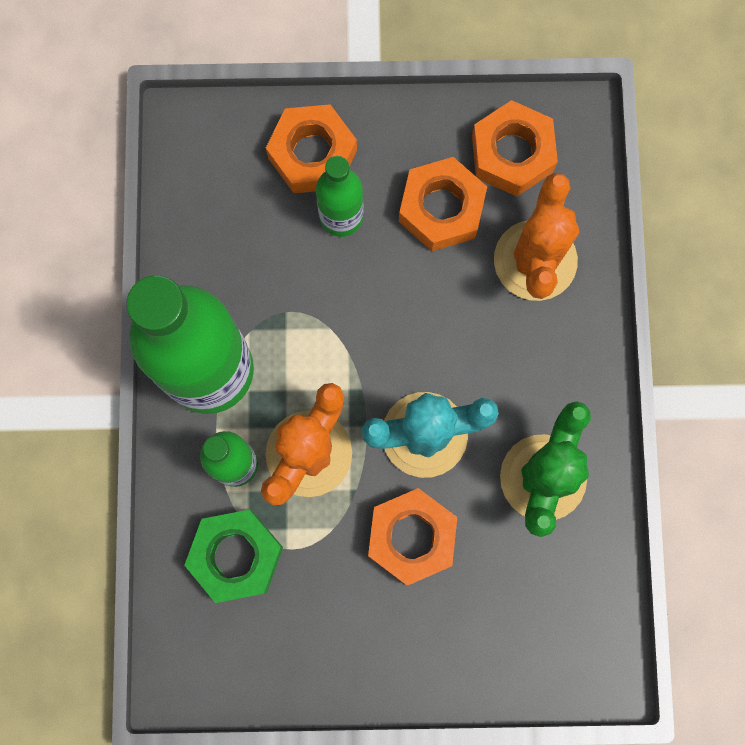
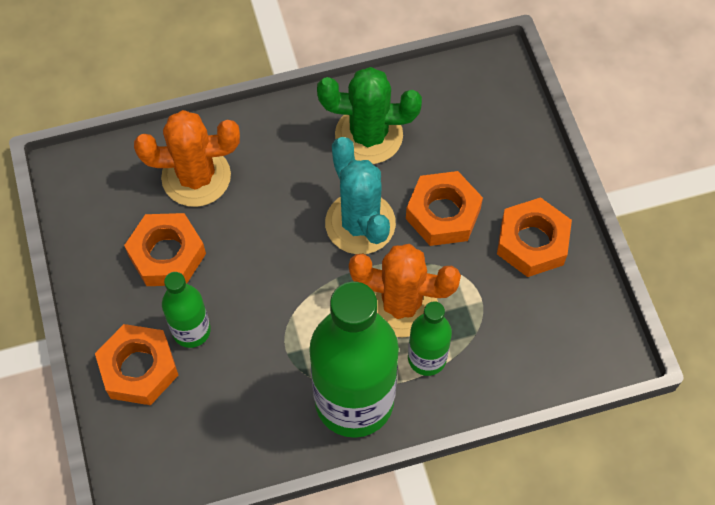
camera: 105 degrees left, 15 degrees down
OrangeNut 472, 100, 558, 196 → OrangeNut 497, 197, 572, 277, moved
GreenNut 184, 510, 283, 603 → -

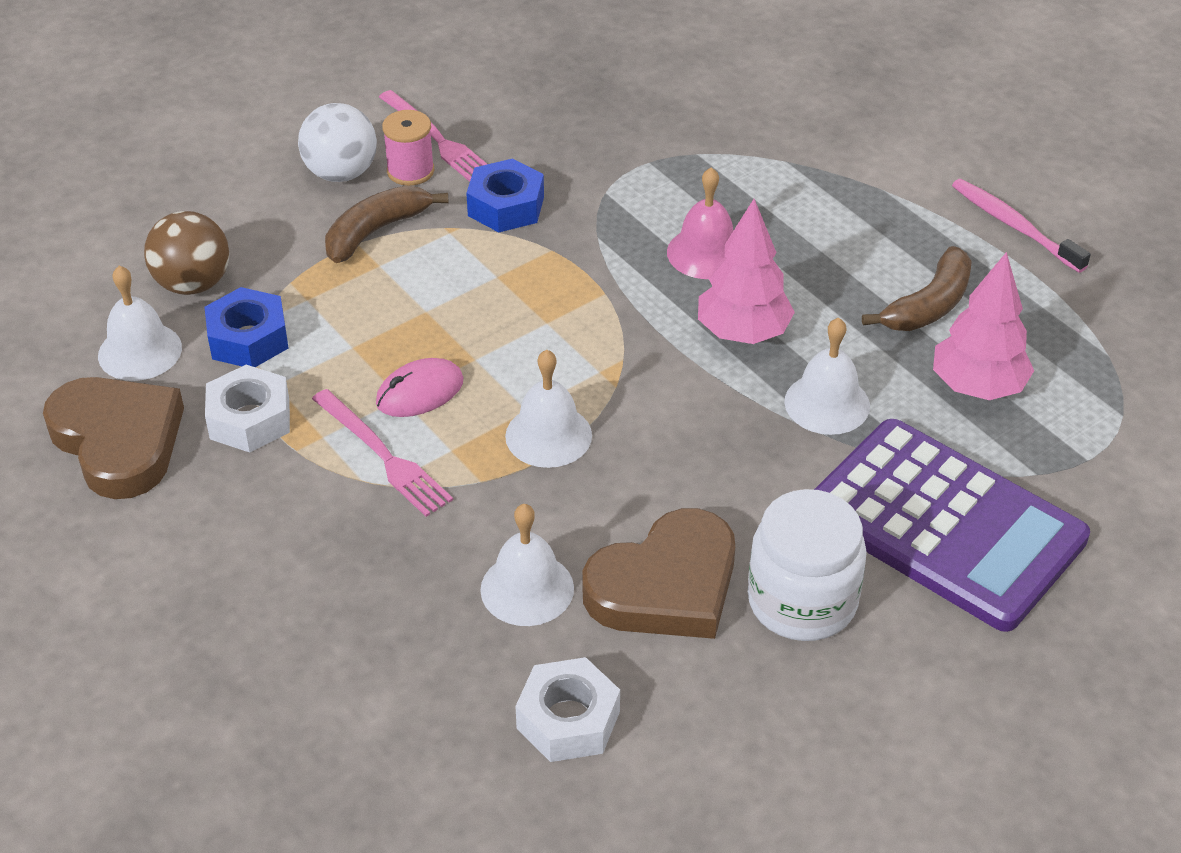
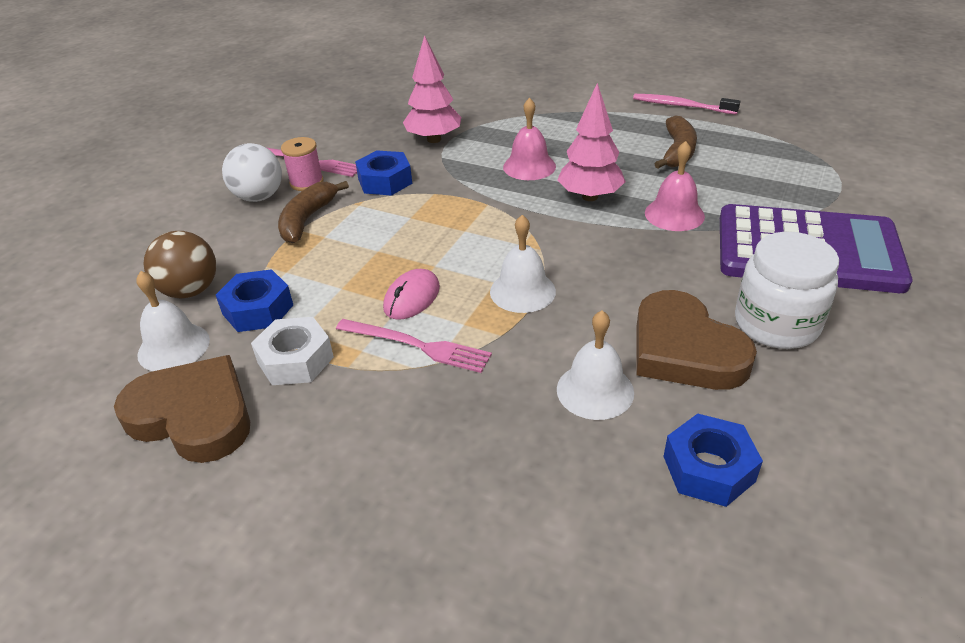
camera: 25 degrees left, 5 degrees down
PinkTree 933, 252, 1034, 400 → PinkTree 403, 35, 461, 143, moved
WhiteBell 784, 317, 870, 435 → PinkBell 645, 141, 705, 231
BrownHeart 582, 508, 735, 639 → BrownHeart 636, 290, 757, 390, 120 degrees clockwise
WhiteNut 515, 657, 620, 762 → BlueNut 663, 414, 763, 507

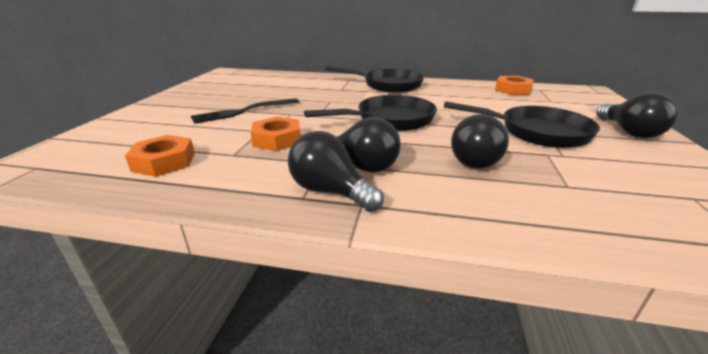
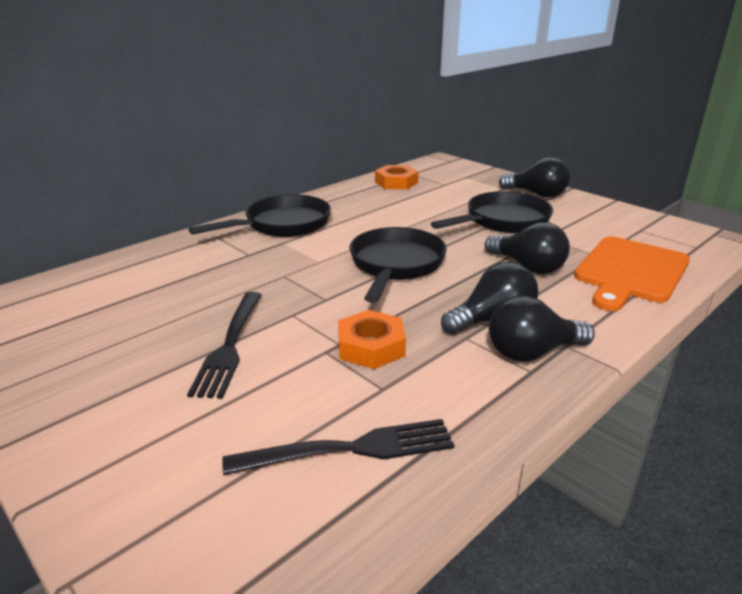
camera: 55 degrees left, 0 degrees up
OrangeNut 125, 135, 195, 177 → BlackFork 223, 419, 455, 475
- → OrangeCuttingBoard 574, 236, 690, 311

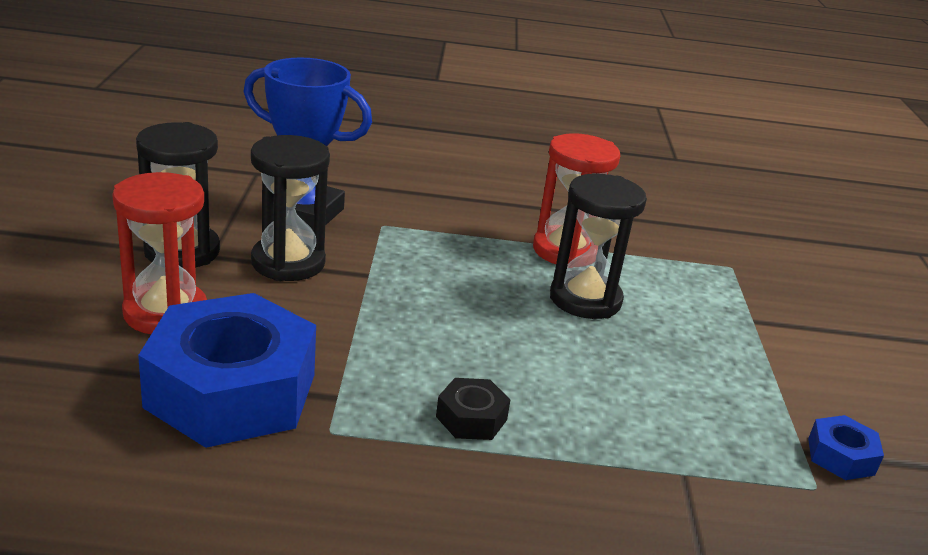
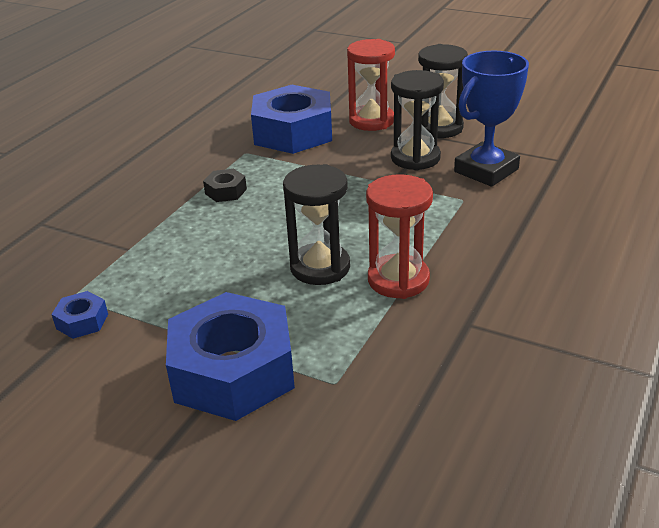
camera: 120 degrees right, 5 degrees up
- → BlueNut 166, 292, 295, 421

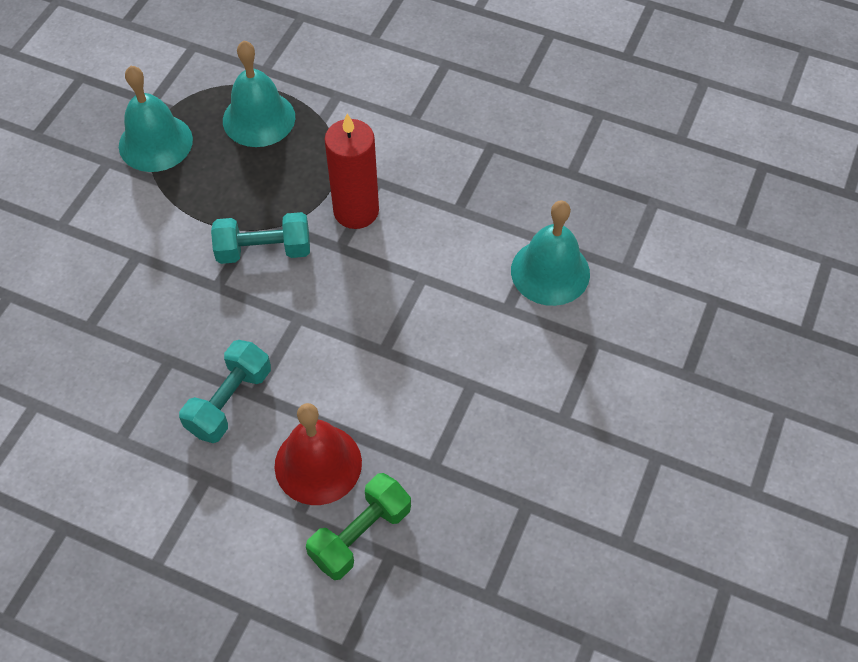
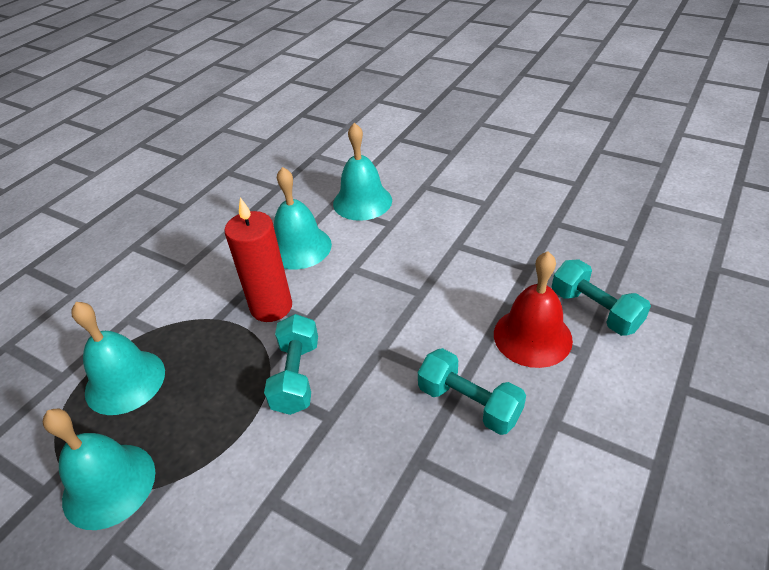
camera: 80 degrees left, 15 degrees down
GreenDumbbell 306, 473, 411, 580 → TurquoiseDumbbell 552, 259, 651, 336
- → TurquoiseBell 274, 167, 332, 270

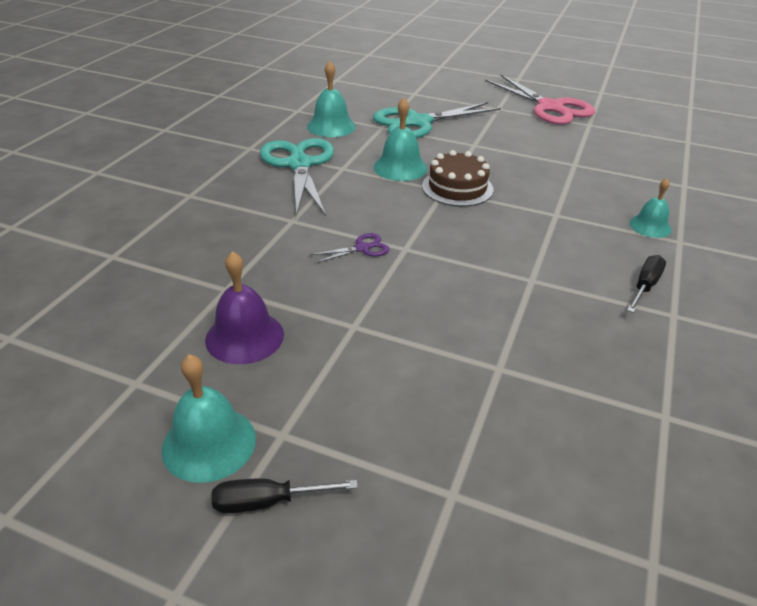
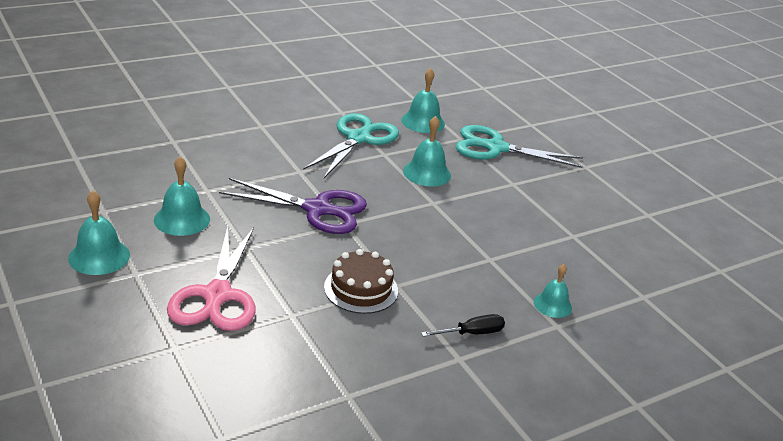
camera: 35 degrees right, 5 degrees down
PinkScissors 485, 75, 595, 125 → PinkScissors 167, 226, 256, 331, moved
BrownCake 422, 150, 494, 207 → BrownCake 324, 249, 398, 314, moved
PurpleScissors 310, 233, 389, 264 → PurpleScissors 219, 178, 367, 234, x2.31
PurpleBell 205, 251, 284, 364 → TurquoiseBell 154, 157, 210, 236
BlackScrewdriver 212, 478, 358, 513 → -

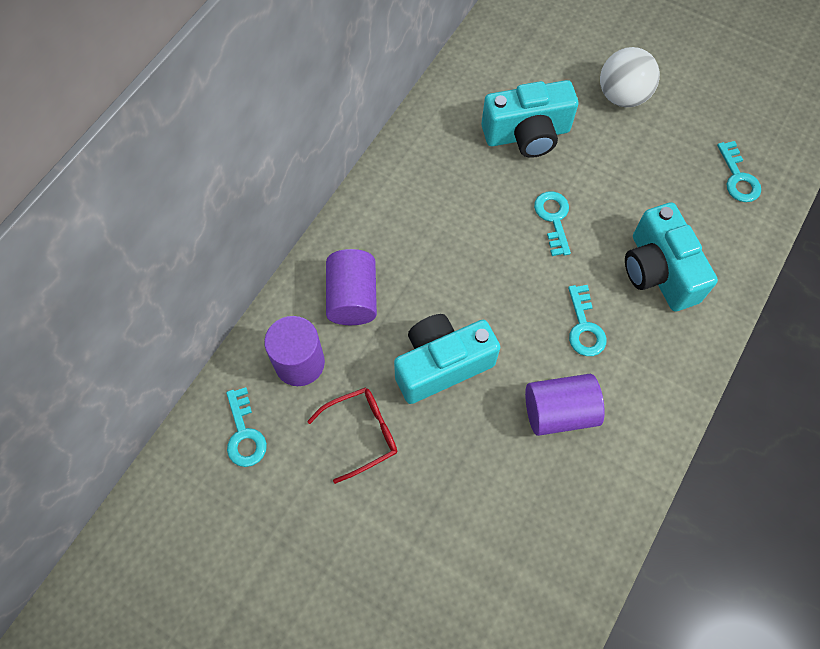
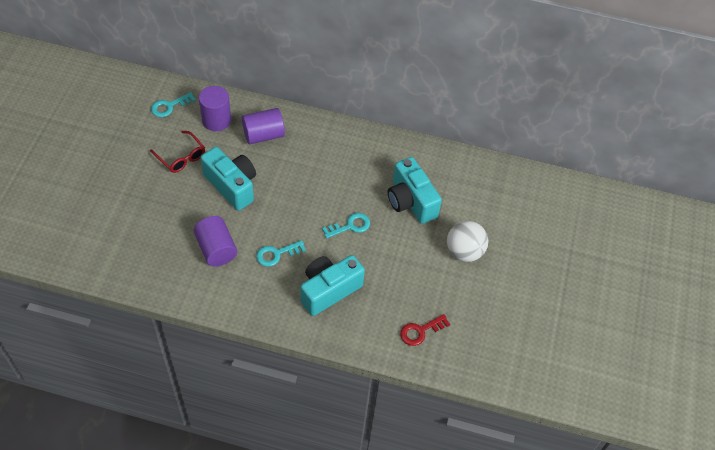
camera: 70 degrees right, 10 degrees down
TurquoiseKey 717, 141, 761, 202 → RedKey 400, 314, 450, 346

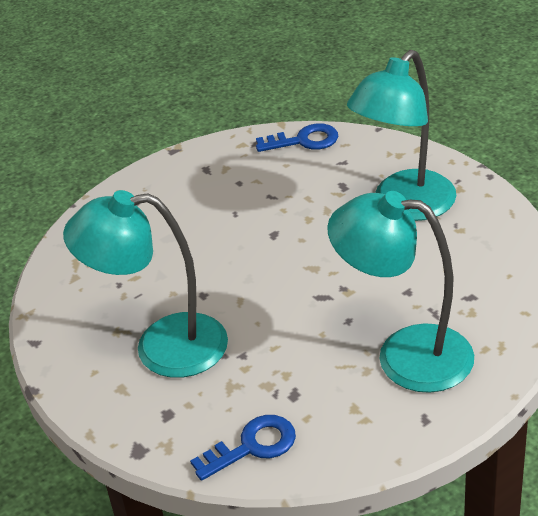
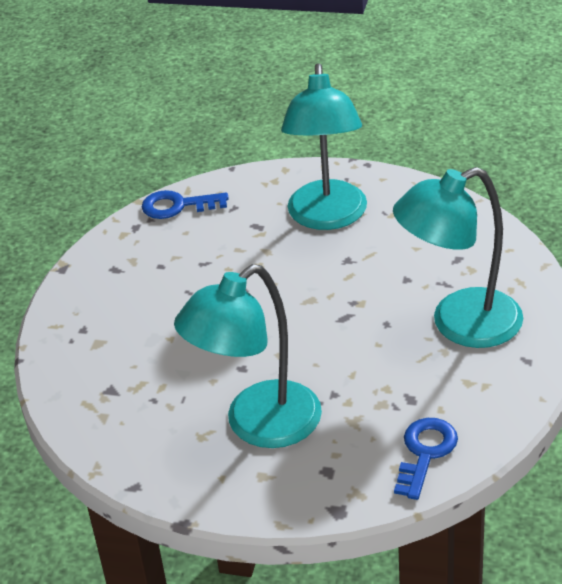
camera: 40 degrees left, 0 degrees up
BlueKey 256, 123, 338, 152 → BlueKey 142, 190, 229, 219, 135 degrees counterclockwise

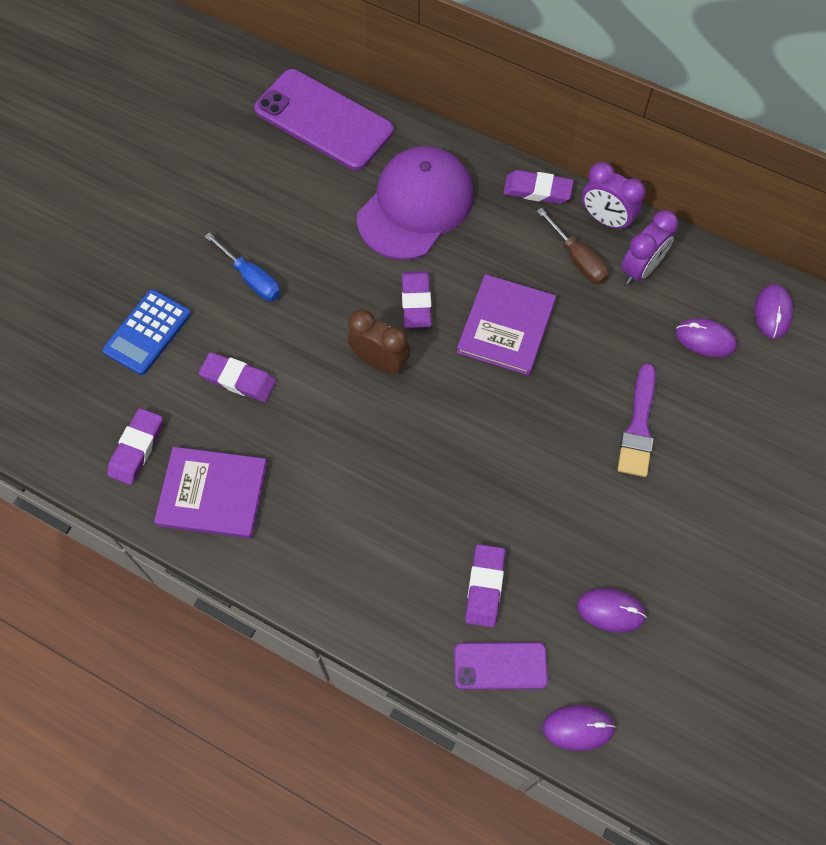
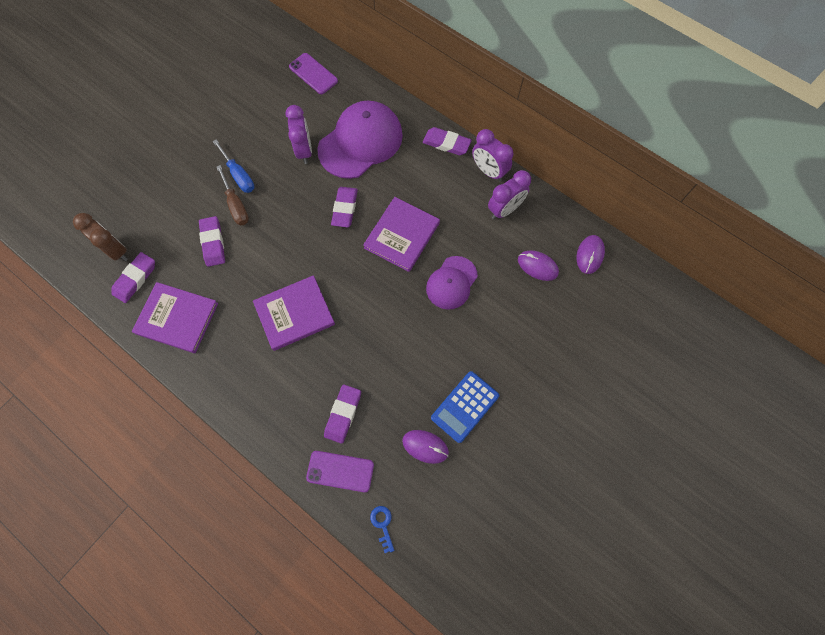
camera: 10 degrees right, 5 degrees up
PurplePhone 254, 69, 394, 171 → PurplePhone 289, 53, 338, 94, x0.54
BrownScrewdriver 537, 208, 609, 284 → BrownScrewdriver 217, 165, 249, 225, moved
BlueCalculator 102, 289, 191, 375 → BlueCalculator 431, 371, 499, 443, moved
BrownClock 347, 310, 410, 374 → BrownClock 73, 213, 128, 261, moved
PurpleEraser 199, 352, 276, 402 → PurpleEraser 199, 216, 225, 267, 45 degrees clockwise
PurpleBrush 617, 363, 656, 477 → -
PurpleMouse 542, 705, 616, 751 → BlueKey 370, 506, 394, 553
- → PurpleClock 285, 105, 312, 164
- → PurpleCap 426, 256, 478, 310
- → PurpleBook 253, 275, 335, 351

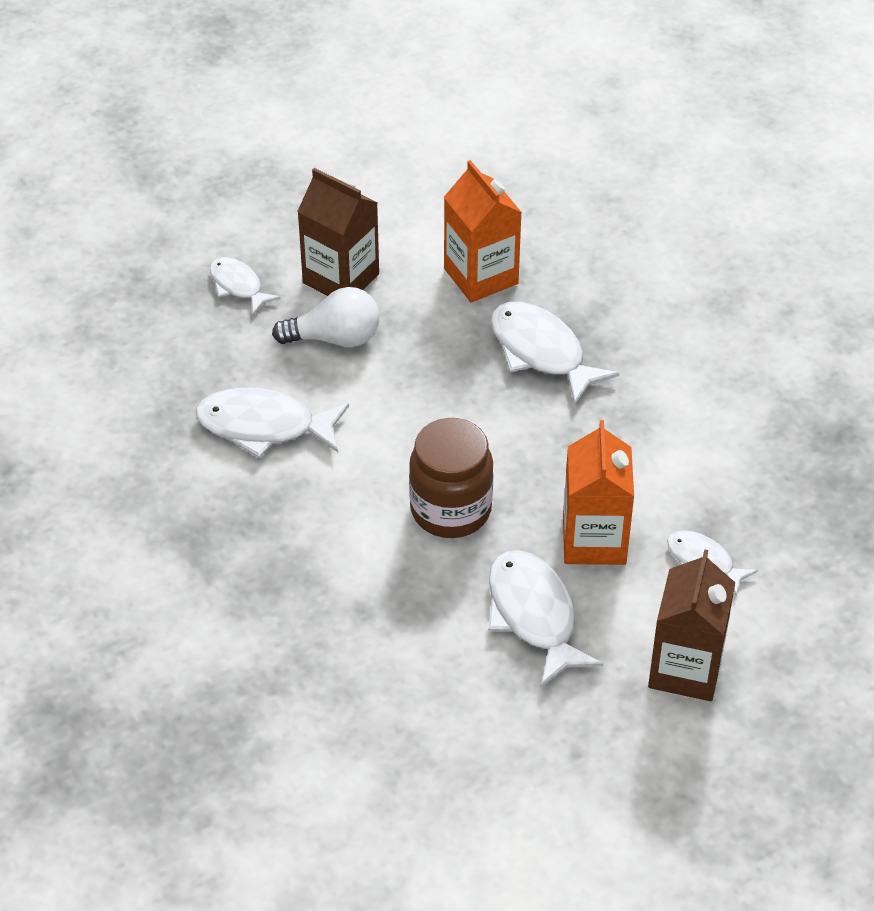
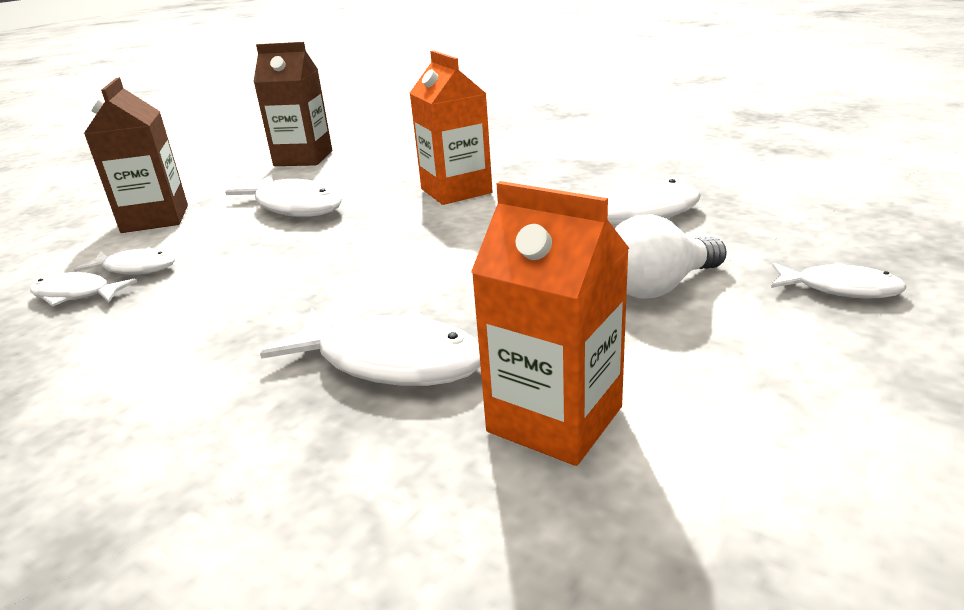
camera: 155 degrees right, 20 degrees down
BrownCarton 297, 168, 379, 296 → BrownCarton 253, 42, 332, 166, moved
BrownJar 409, 418, 493, 538 → -
OrangeCarton 563, 420, 634, 565 → OrangeCarton 410, 50, 493, 205, moved
- → WhiteFish 30, 272, 137, 307

